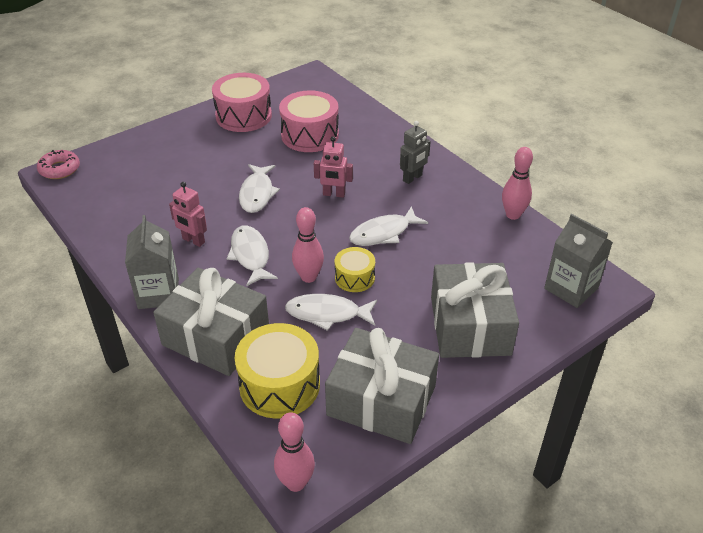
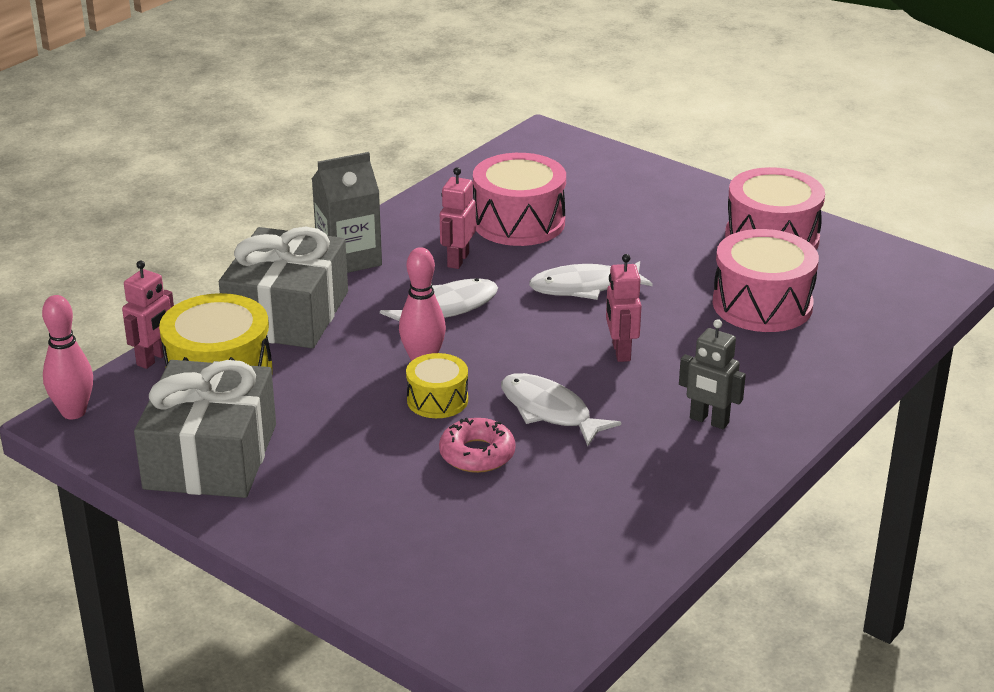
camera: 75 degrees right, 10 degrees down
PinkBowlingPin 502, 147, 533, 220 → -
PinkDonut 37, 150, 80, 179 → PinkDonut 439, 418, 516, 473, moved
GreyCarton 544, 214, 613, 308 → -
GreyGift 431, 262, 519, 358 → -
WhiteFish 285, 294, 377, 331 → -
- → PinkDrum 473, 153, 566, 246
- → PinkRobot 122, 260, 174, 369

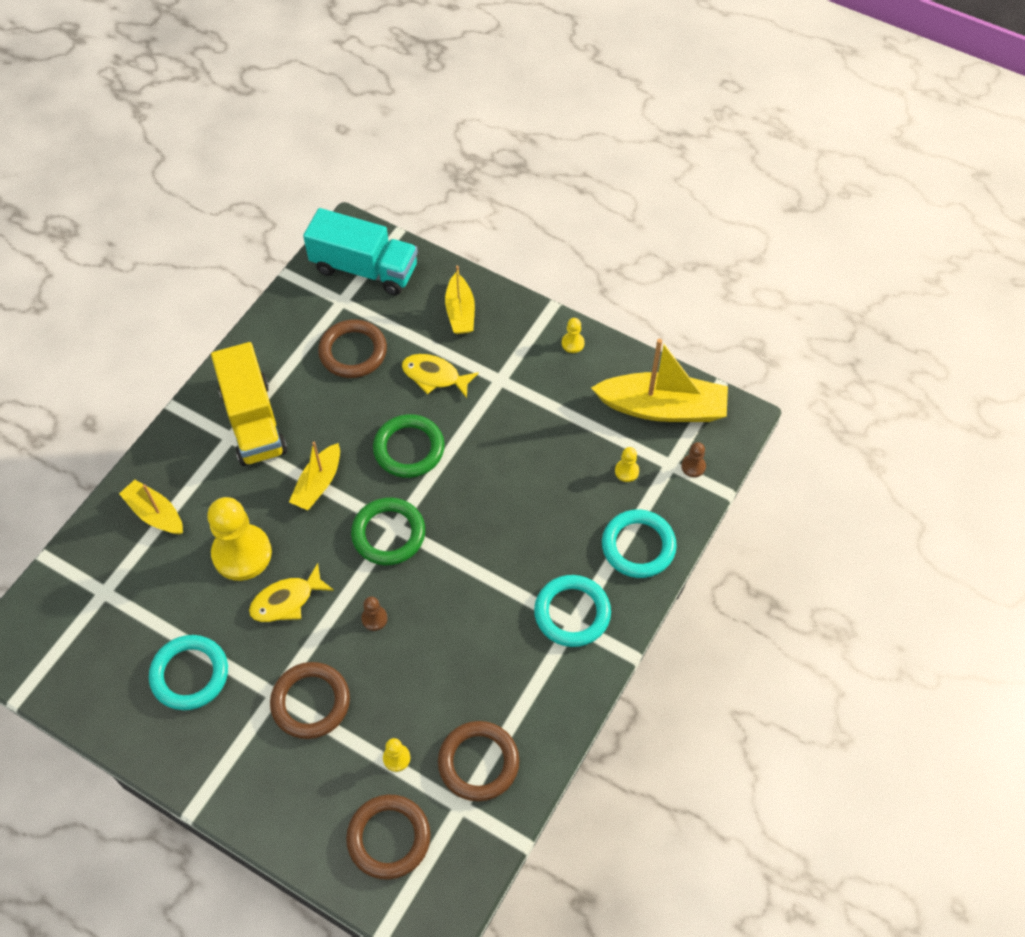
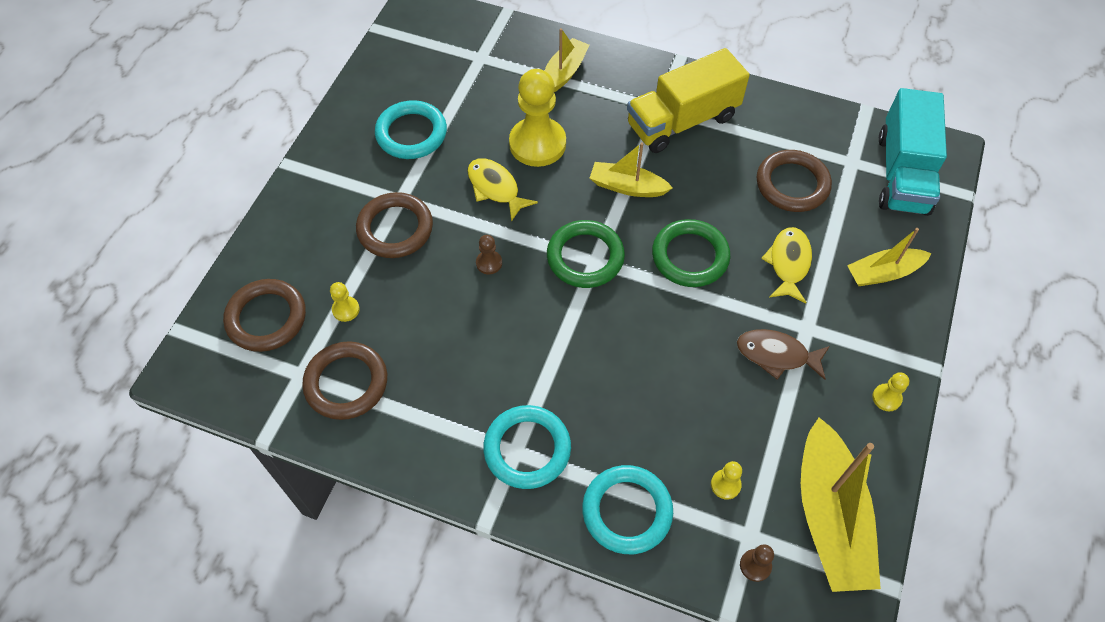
camera: 80 degrees right, 0 degrees up
- → BrownFish 737, 329, 830, 380

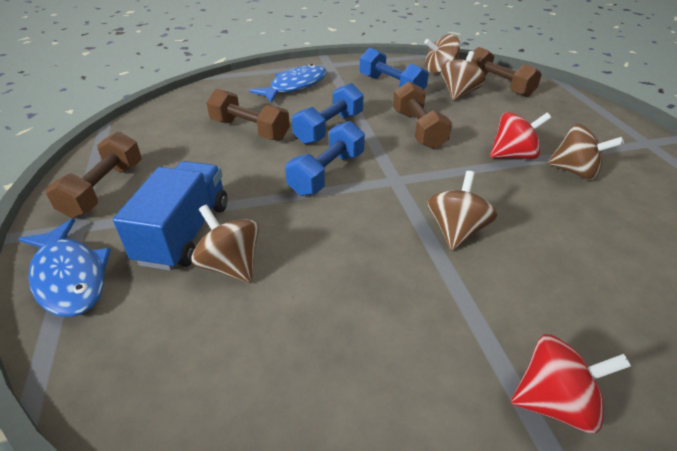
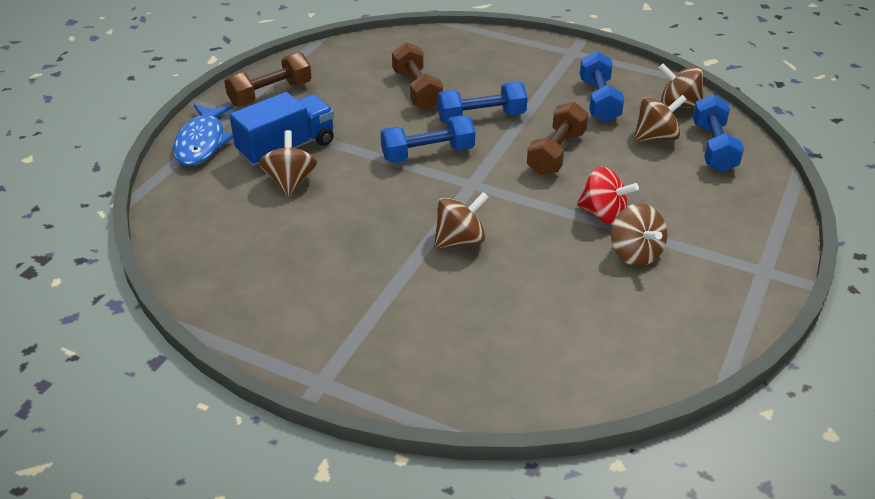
camera: 40 degrees right, 0 degrees up
BrownDumbbell 471, 47, 542, 97 → BlueDumbbell 693, 94, 744, 172
BlueFish 249, 64, 326, 103 → -
RedSpinningTop 511, 334, 631, 433 → -

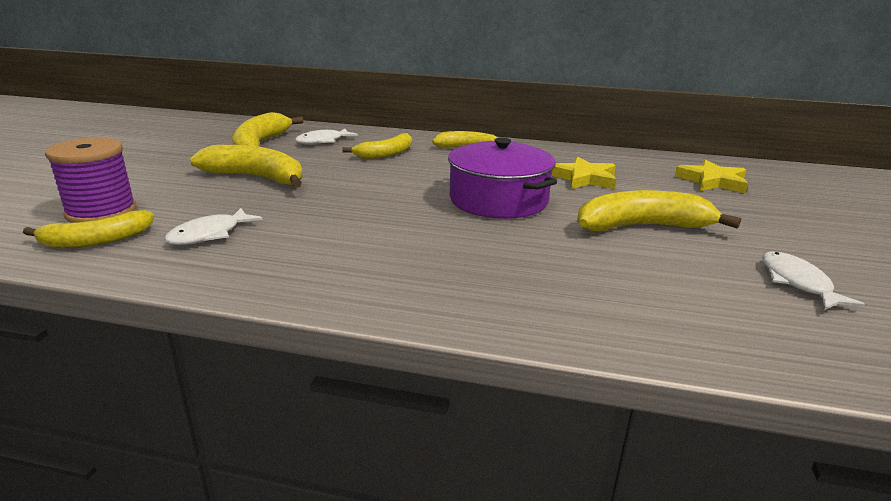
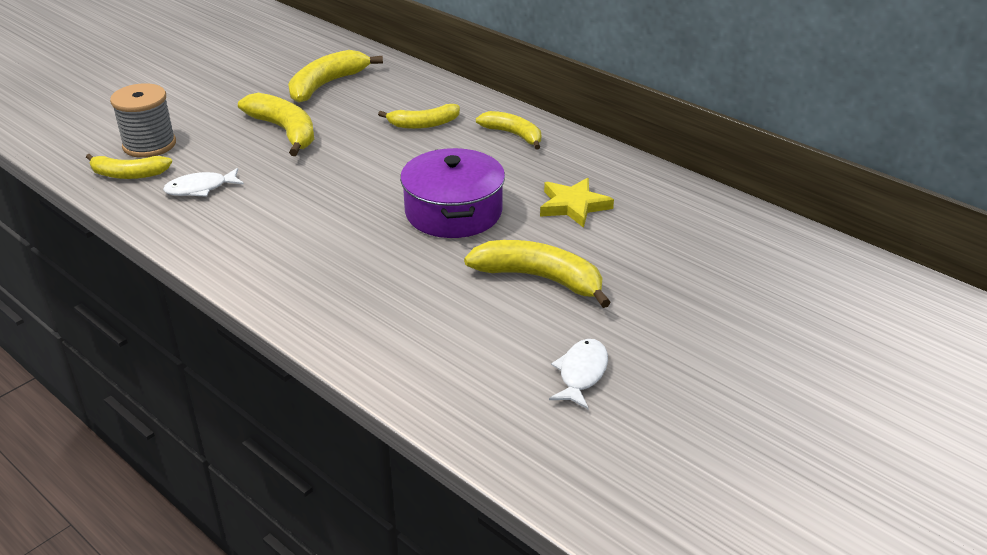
camera: 30 degrees right, 10 degrees up
WhiteFish 295, 129, 358, 144 → -
PurpleSpool 45, 137, 137, 223 → GreySpool 110, 83, 176, 158
YellowStar 675, 159, 748, 194 → -

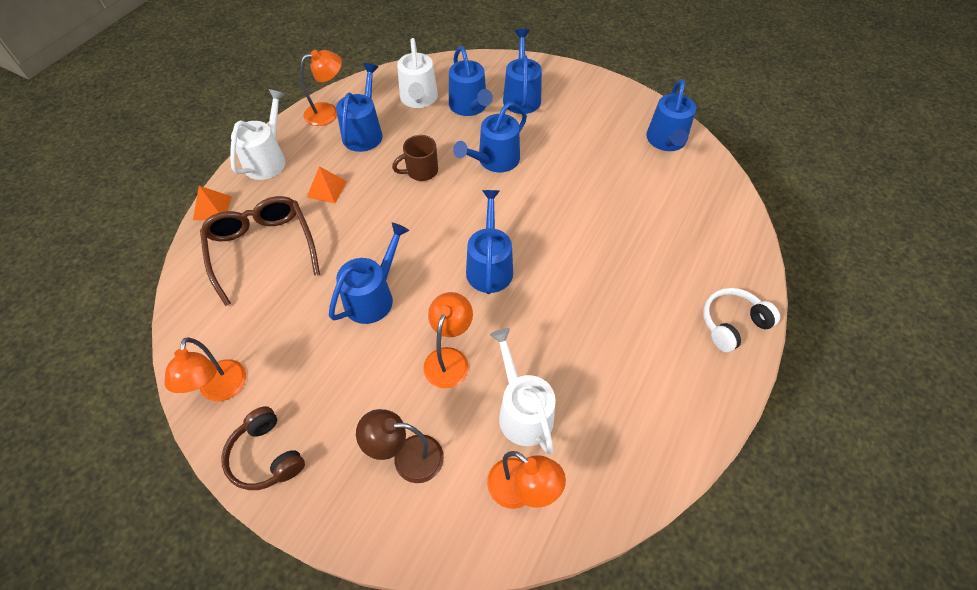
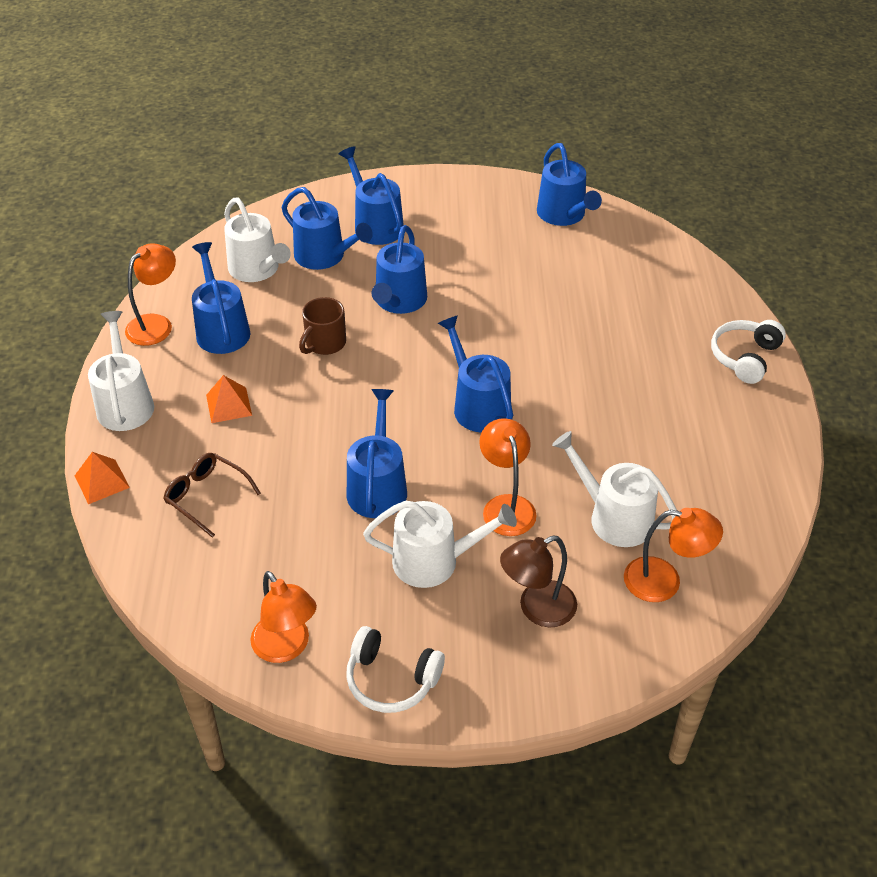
camera: 30 degrees left, 10 degrees down
BrownGlasses 200, 196, 320, 306 → BrownGlasses 163, 453, 261, 538, x0.58
BrownHeadphones 221, 406, 305, 490 → WhiteHeadphones 346, 626, 445, 713
- → WhiteWateringCan 363, 501, 517, 588

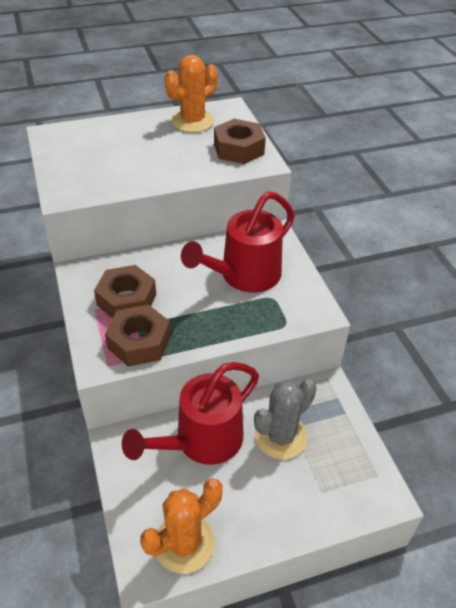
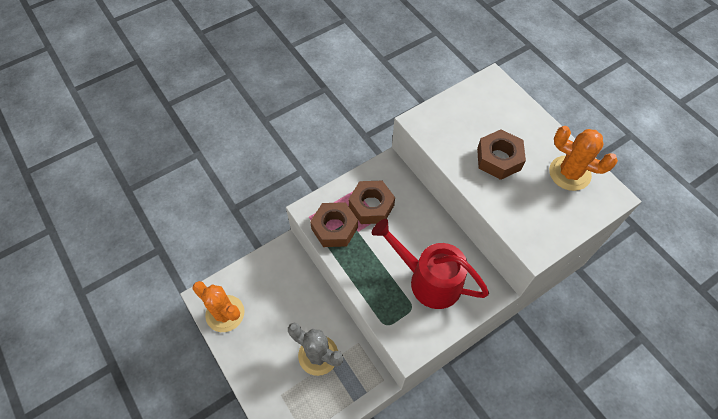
camera: 75 degrees right, 15 degrees up
BrownNut 214, 119, 266, 164 → BrownNut 477, 129, 526, 180, moved
RedWateringCan 122, 362, 259, 465 → -

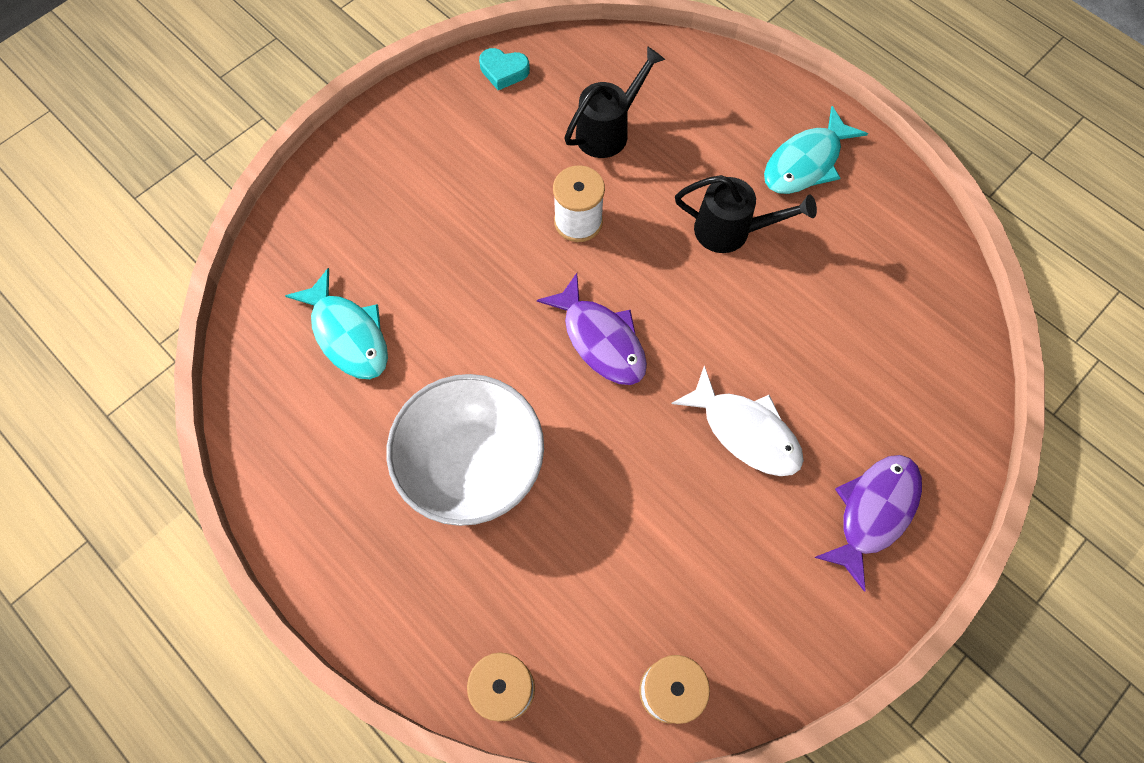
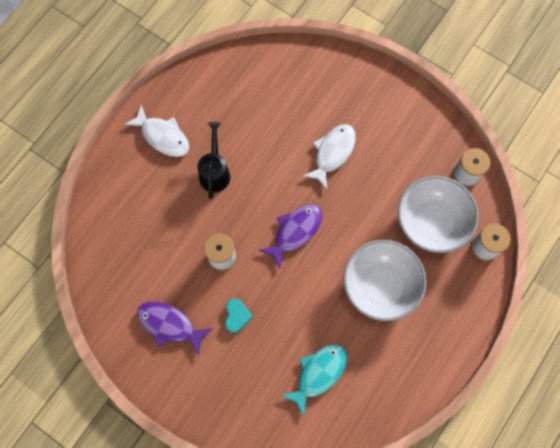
camera: 100 degrees left, 5 degrees up
BlackWateringCan 564, 46, 665, 158 → -
TurquoiseHeart 479, 48, 530, 90 → TurquoiseHeart 225, 299, 253, 333, moved
TurquoiseFish 764, 106, 868, 194 → WhiteFish 124, 104, 189, 157
PurpleFish 814, 455, 922, 592 → PurpleFish 137, 301, 213, 356, moved
- → WhiteBowl 398, 176, 479, 253

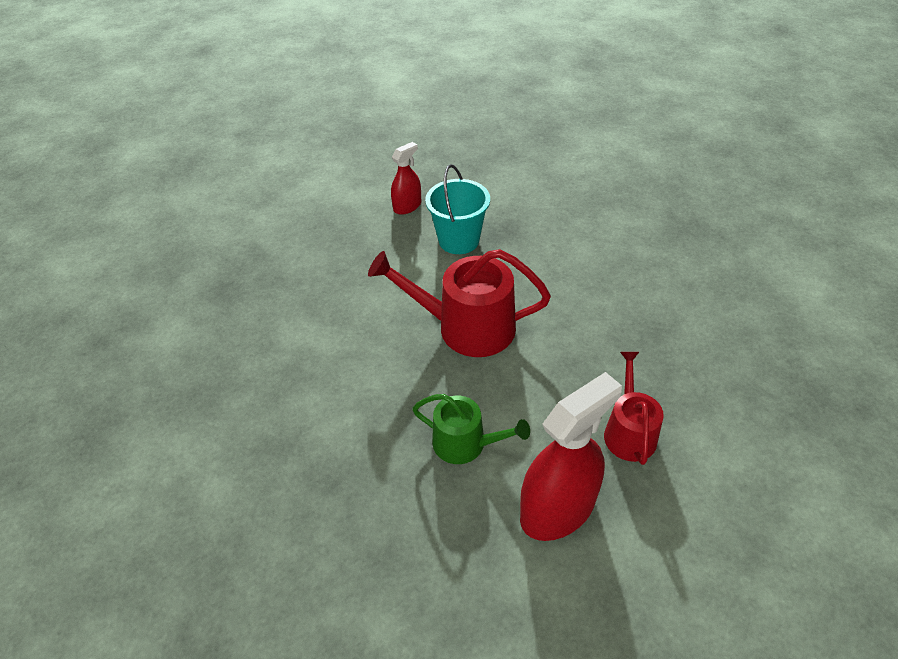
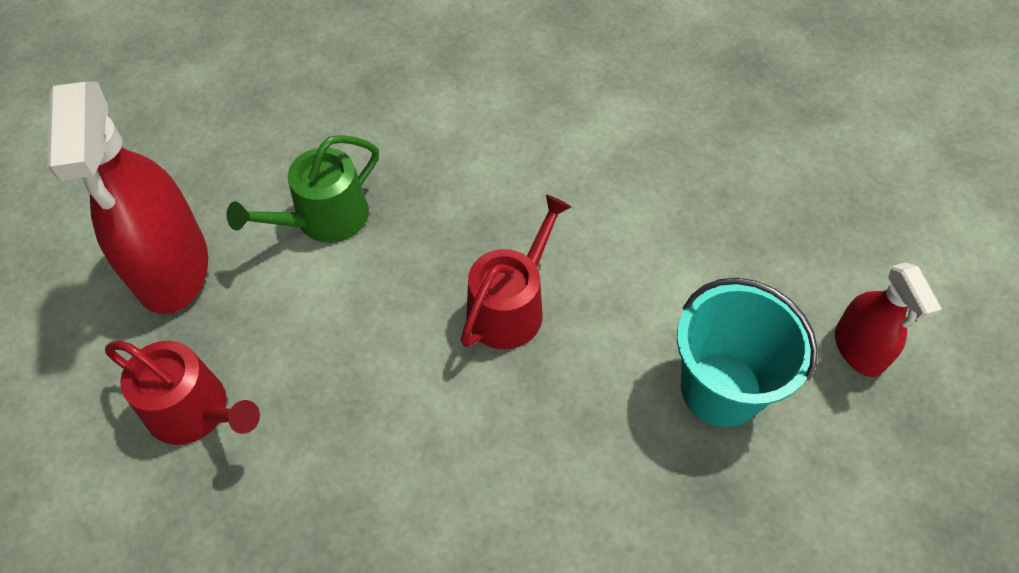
camera: 115 degrees right, 10 degrees up
RedWateringCan 368, 249, 551, 357 → RedWateringCan 461, 195, 571, 349, x0.61

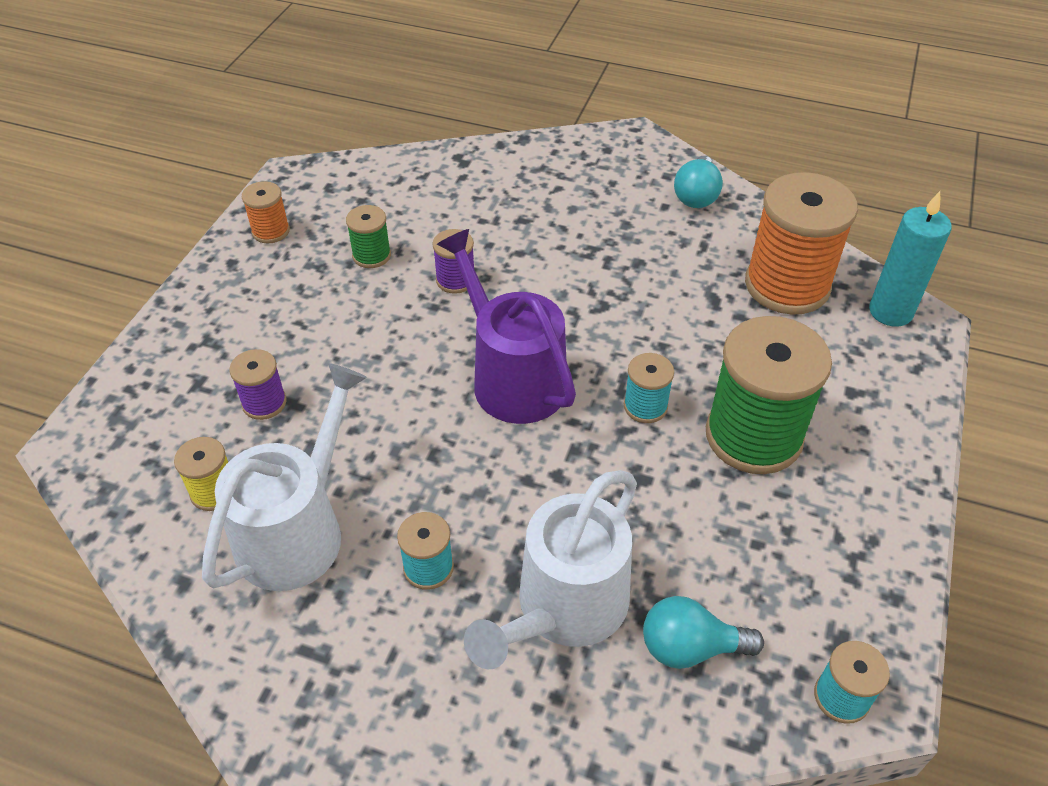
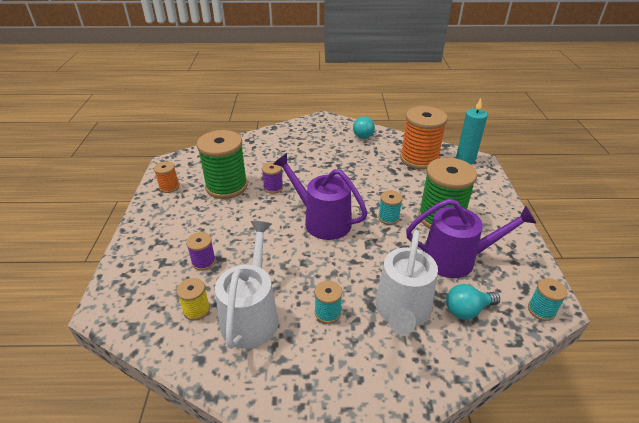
camera: 20 degrees left, 10 degrees down
GreenSpool 346, 205, 391, 268 → GreenSpool 197, 130, 248, 199, x2.13
- → PurpleWateringCan 406, 199, 537, 278

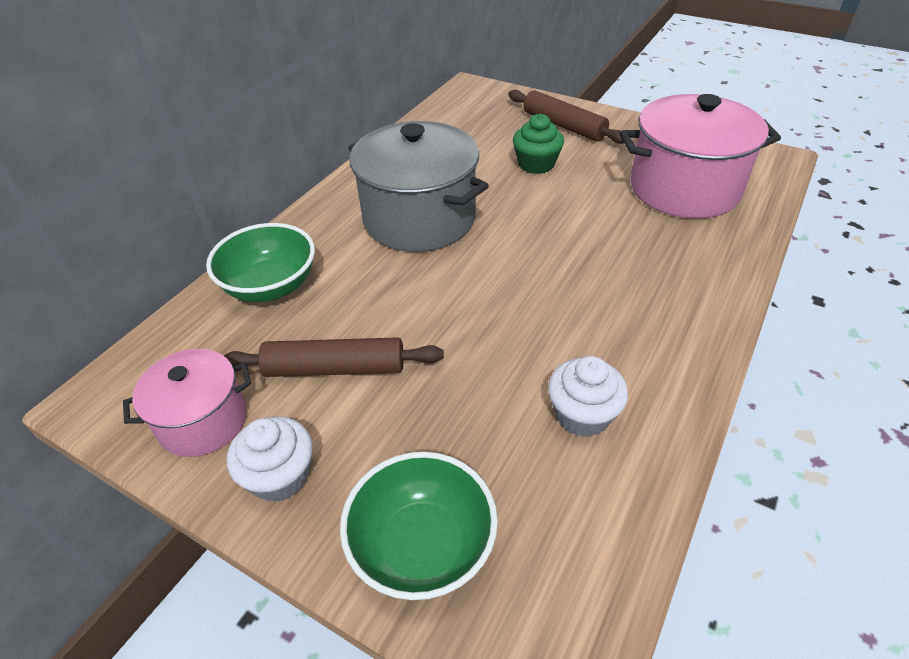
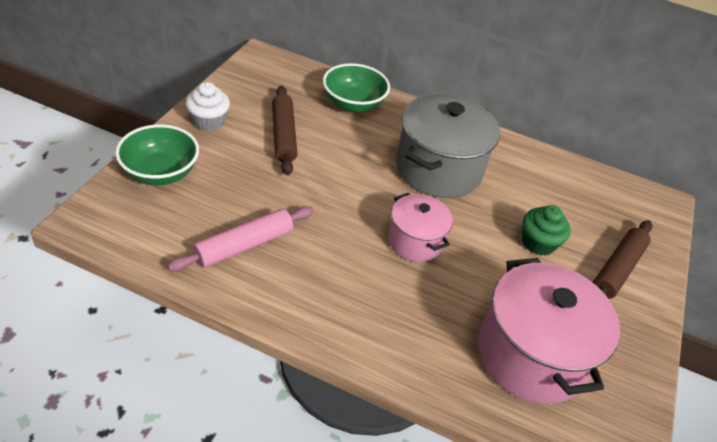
camera: 75 degrees right, 0 degrees up
PinkPot 123, 349, 251, 457 → PinkPot 388, 193, 453, 262, moved
WhiteCupcake 548, 356, 628, 437 → PinkRollingPin 167, 206, 314, 272

